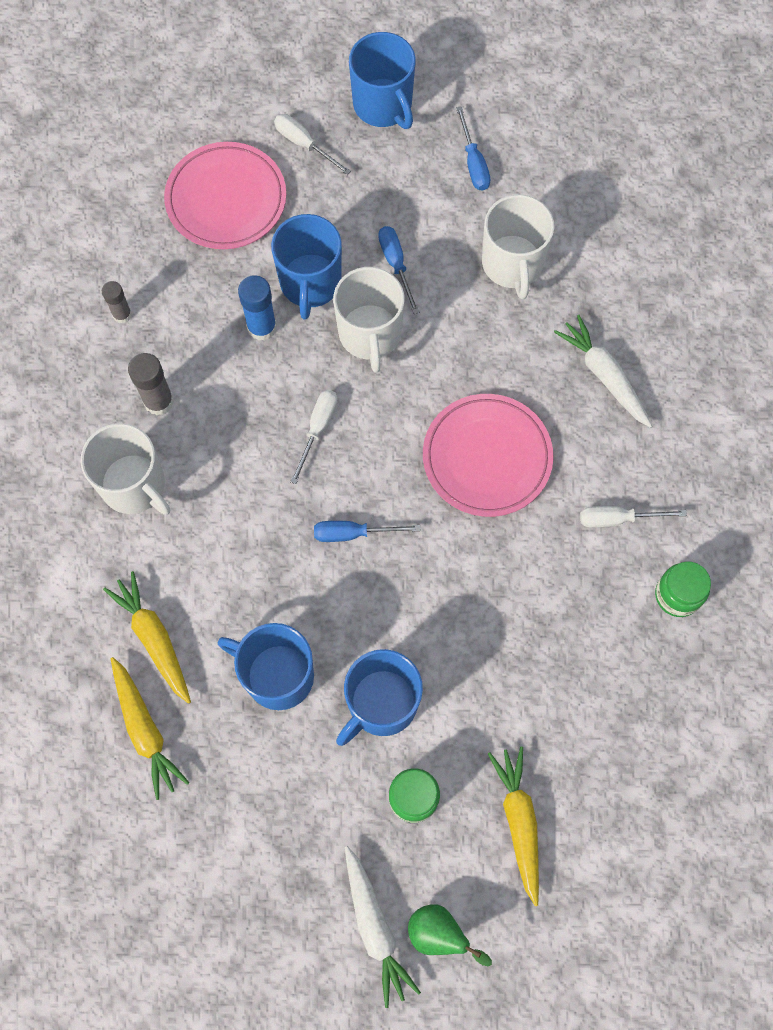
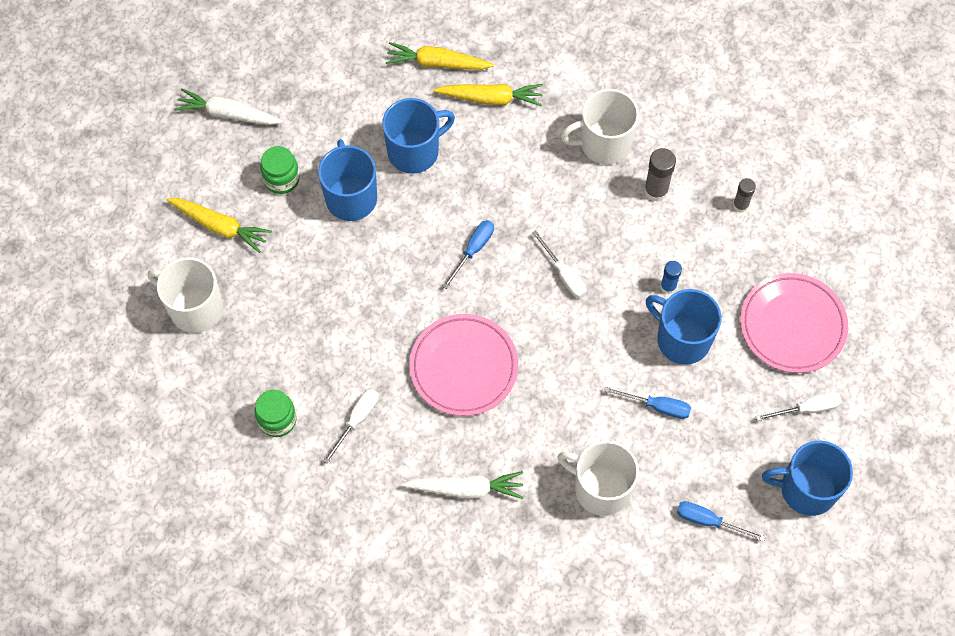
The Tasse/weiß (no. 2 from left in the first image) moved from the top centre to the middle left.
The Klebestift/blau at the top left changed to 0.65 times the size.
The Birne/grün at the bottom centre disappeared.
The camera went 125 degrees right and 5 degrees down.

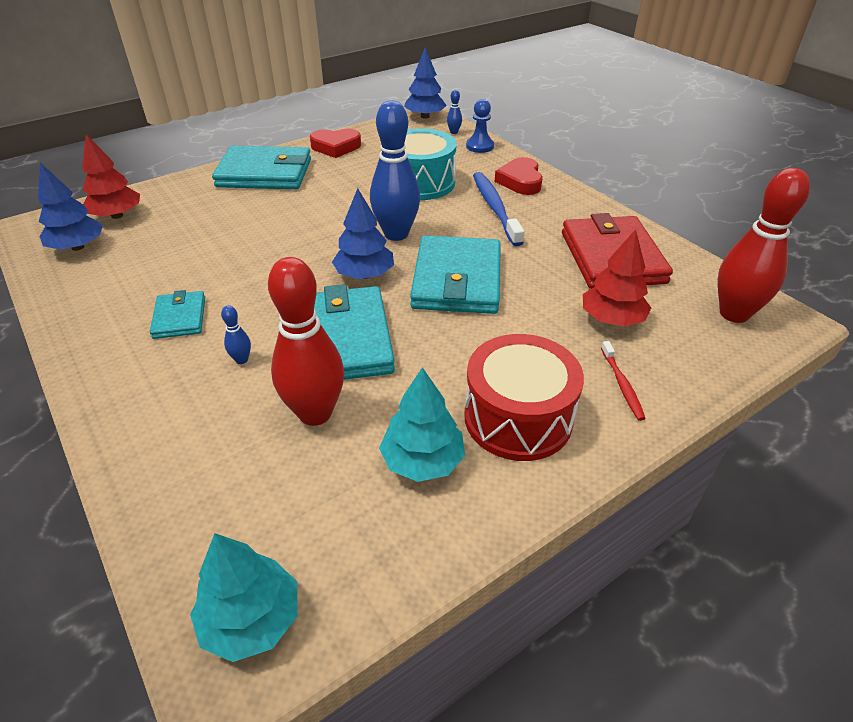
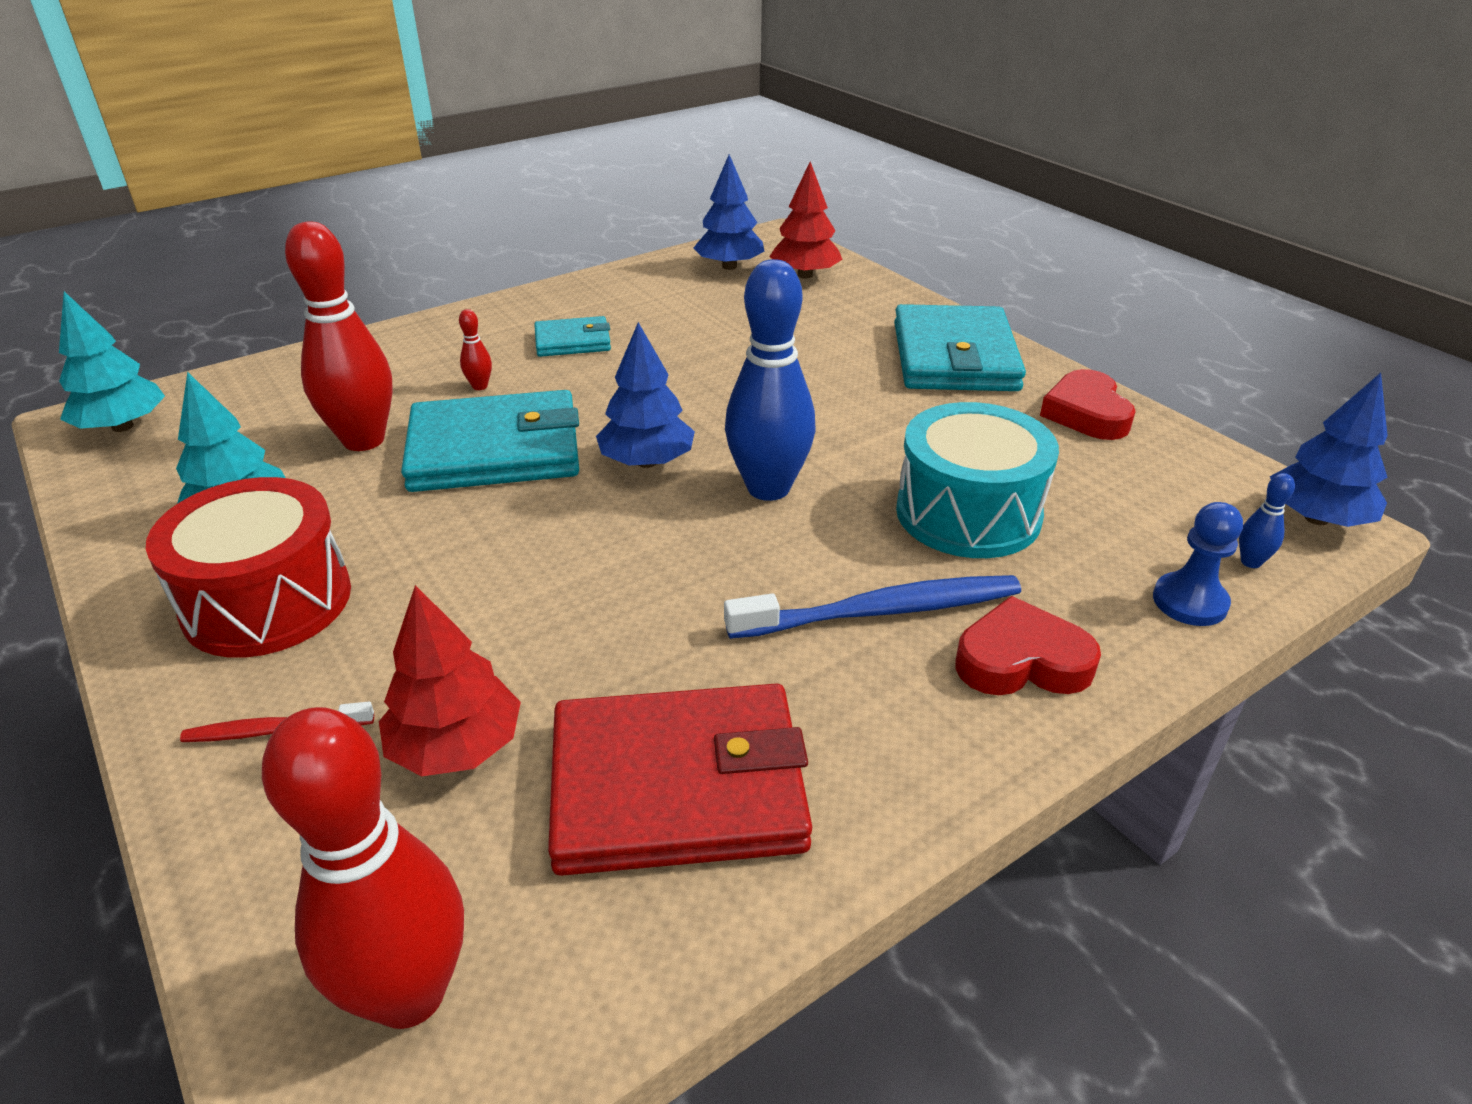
The Geldbörse/türkis (no. 4 from left) at the centre disappeared.
The Bowlingkegel/blau (no. 1 from left) at the middle left became the Bowlingkegel/rot (no. 3 from left) at the top left.
The camera went 90 degrees right and 5 degrees down.

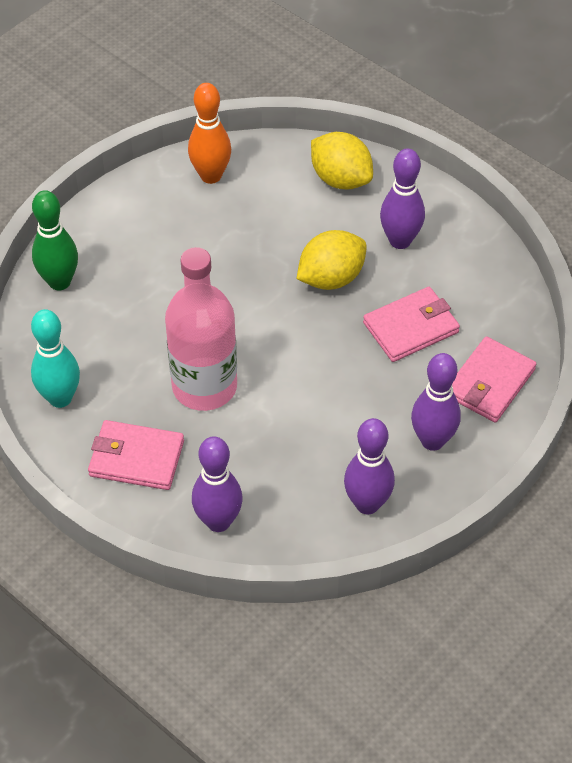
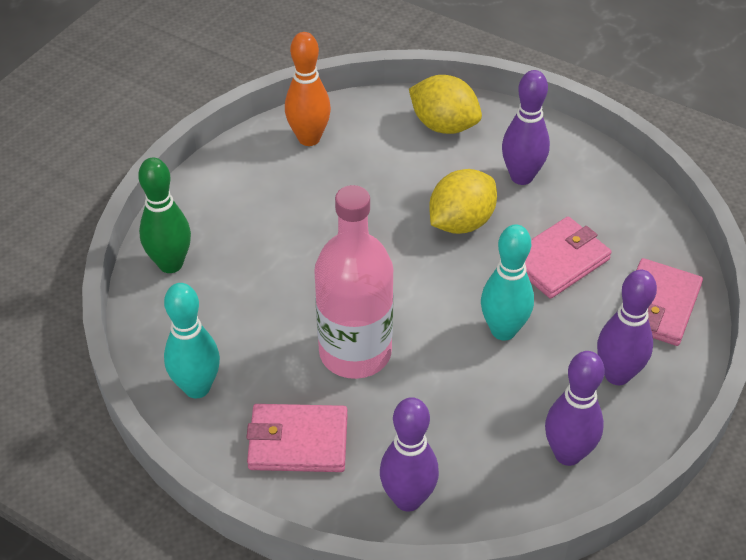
The Bowlingkegel/türkis (no. 2 from left) at the middle right appeared.
The camera went 10 degrees left and 5 degrees down.

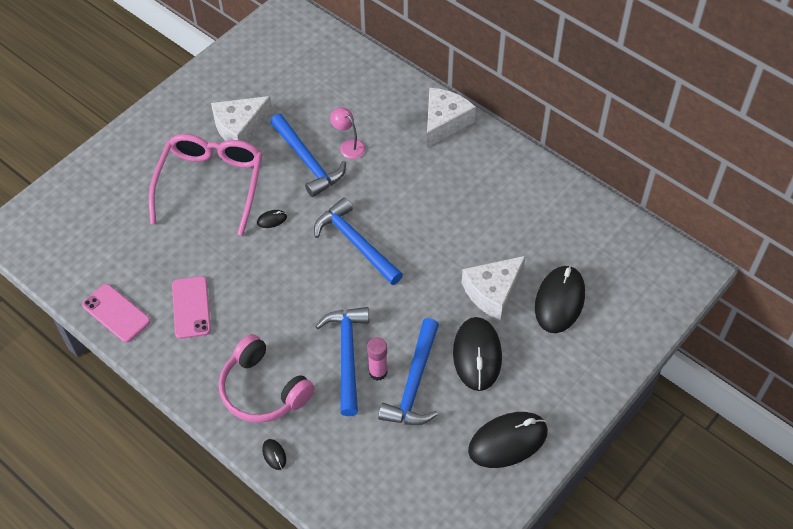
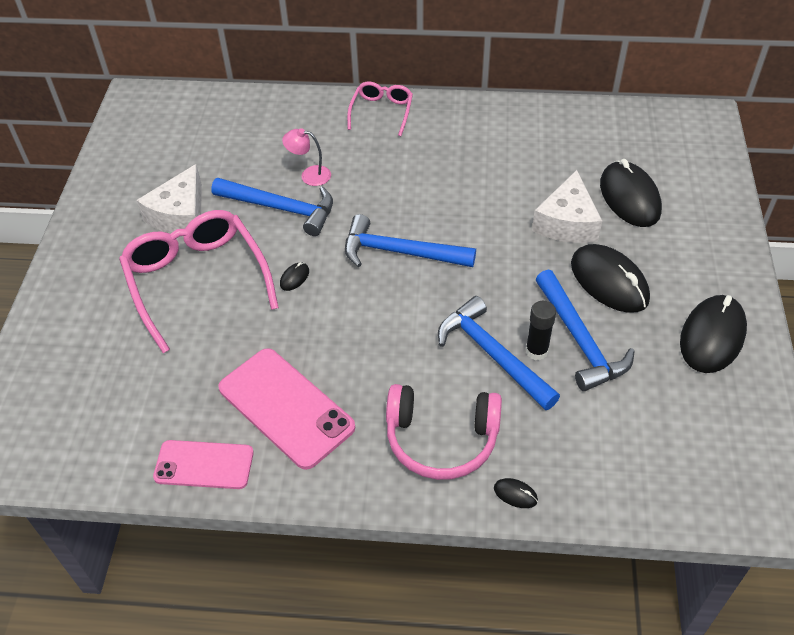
The Käse/weiß (no. 2 from left) at the top centre was replaced by the Brille/rosa (no. 2 from left) at the top centre.
The Handy/rosa (no. 2 from left) at the middle left changed to 1.55 times the size.
The Klebestift/rosa at the bottom centre became the Klebestift/schwarz at the middle right.
The camera went 35 degrees left and 5 degrees down.

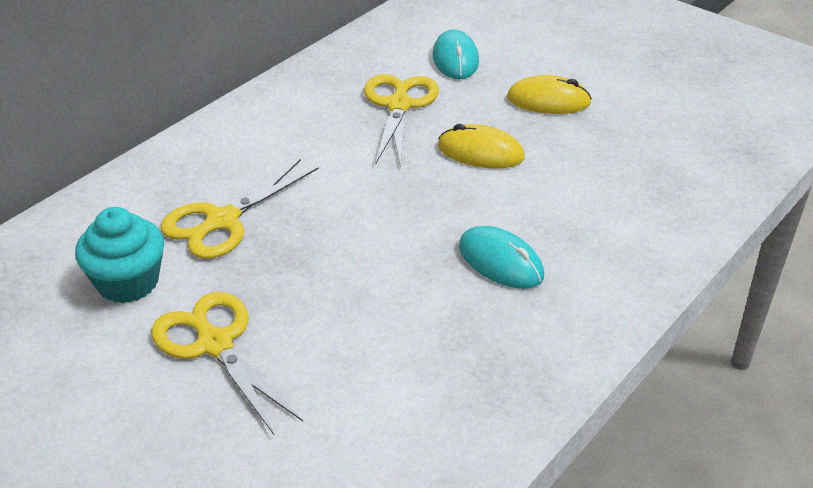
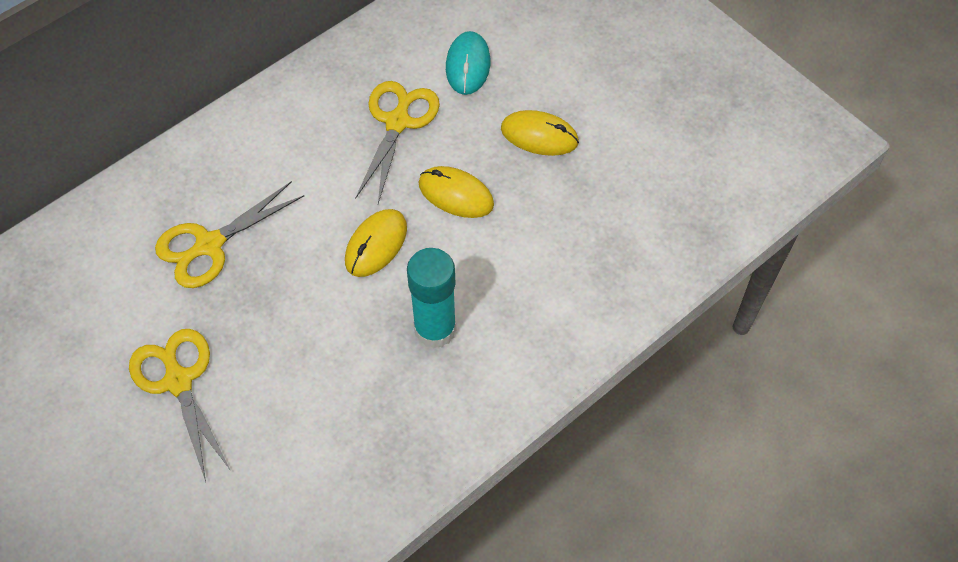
The Muffin/türkis at the middle left disappeared.
The Computermaus/türkis (no. 2 from left) at the centre was replaced by the Klebestift/türkis at the centre.
The Computermaus/gelb (no. 1 from left) at the centre appeared.
The camera went 10 degrees right and 20 degrees up.

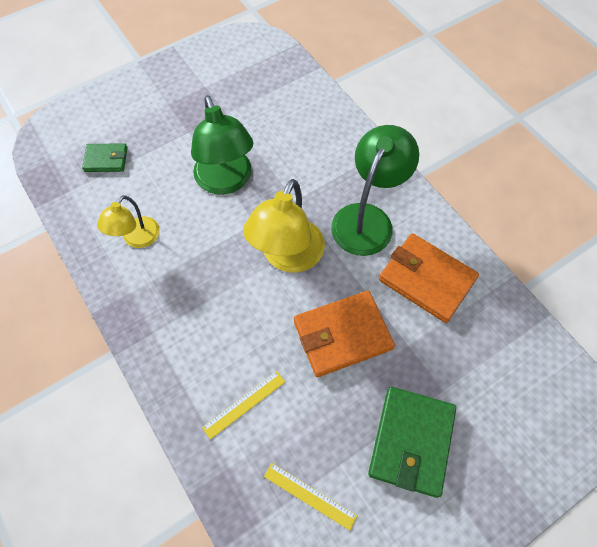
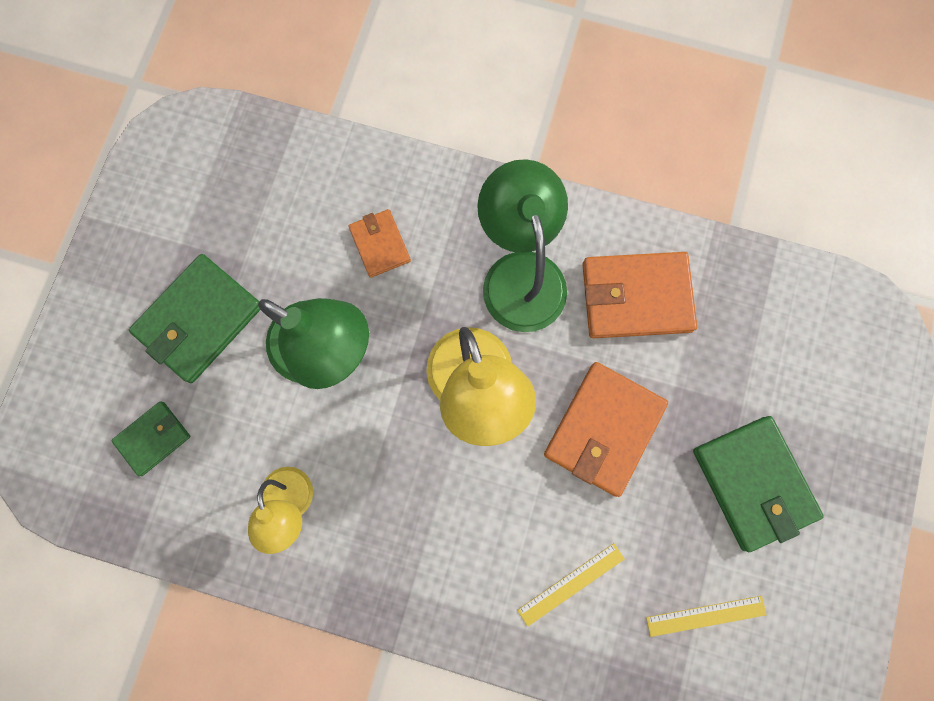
The Lineal/gelb (no. 1 from left) at the bottom centre turned 45 degrees clockwise.
The Geldbörse/orange (no. 1 from left) at the centre appeared.
The Geldbörse/grün (no. 2 from left) at the middle left appeared.
The camera went 40 degrees left and 15 degrees up.

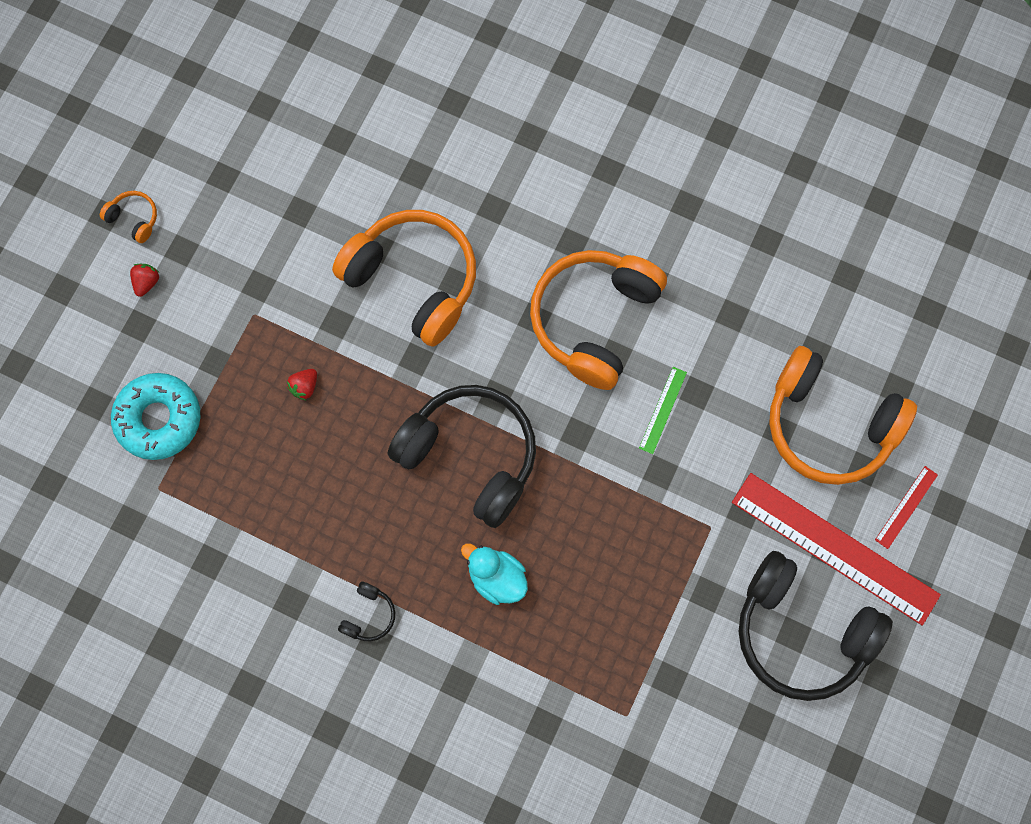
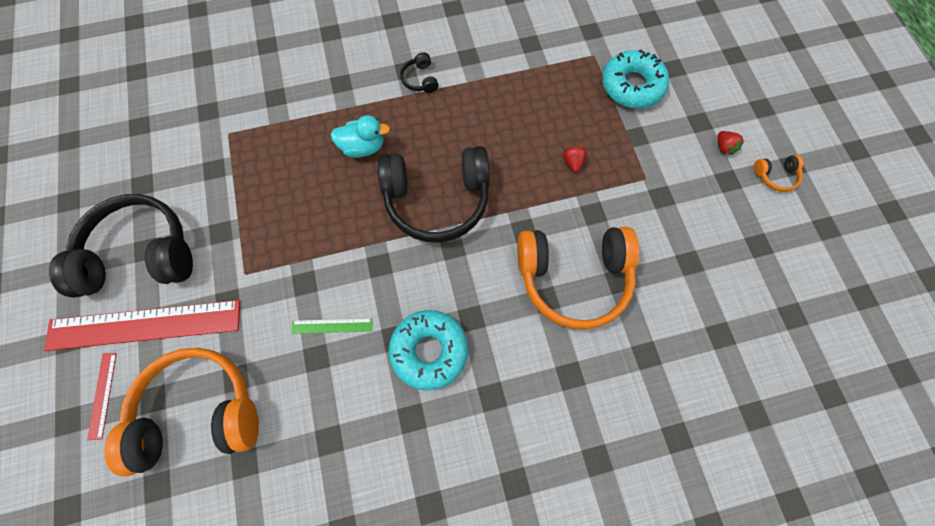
The Kopfhörer/orange (no. 3 from left) at the centre was replaced by the Donut/türkis (no. 1 from left) at the centre.
The Lineal/grün at the centre turned 75 degrees counterclockwise.
The camera went 140 degrees right and 5 degrees down.

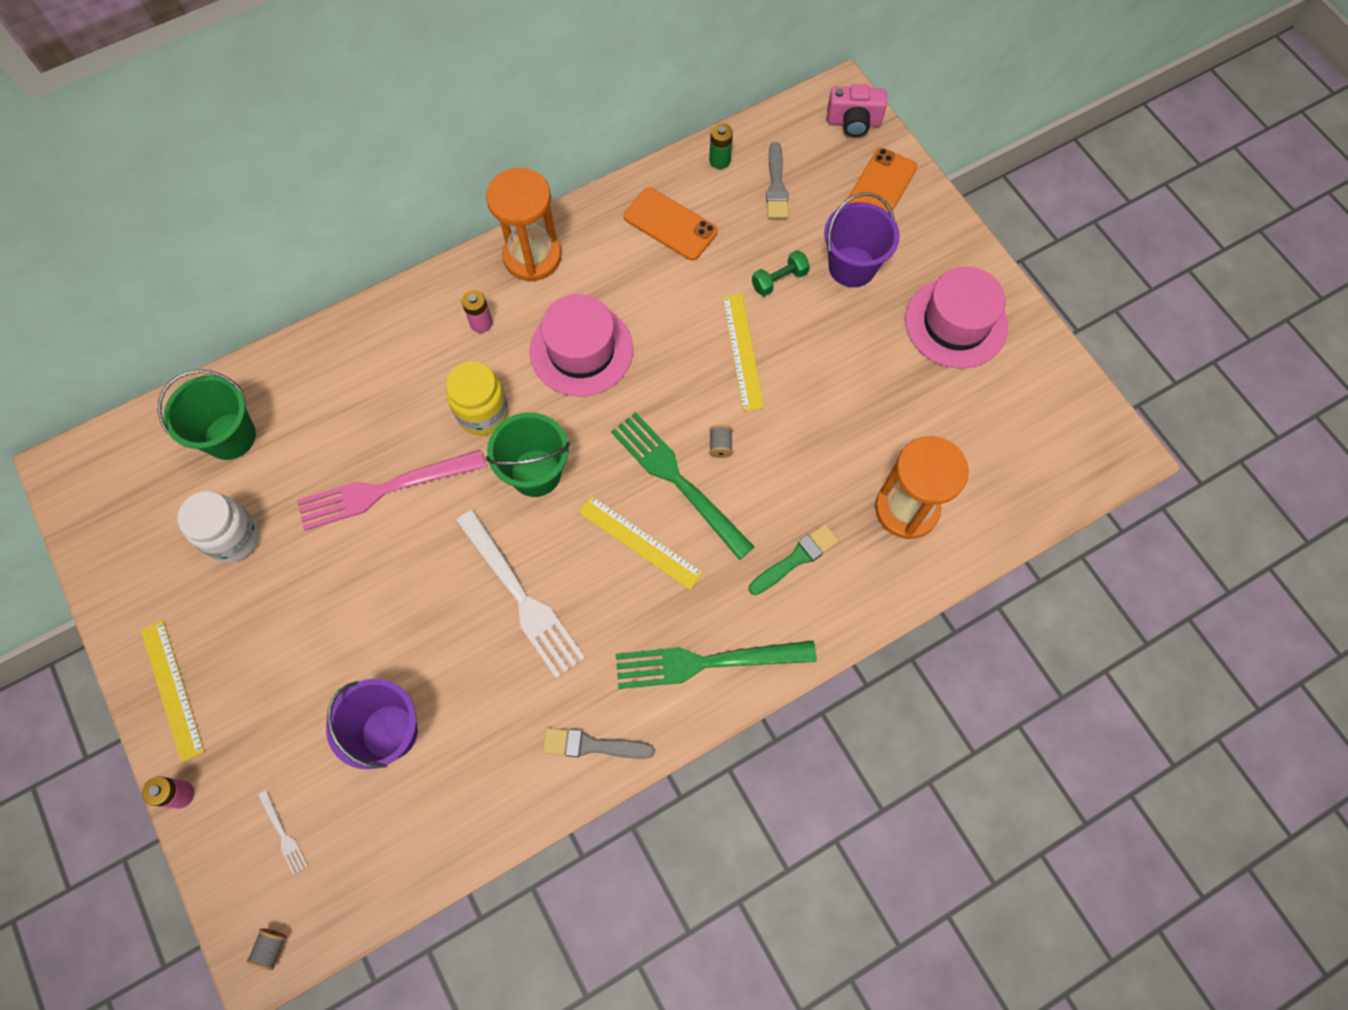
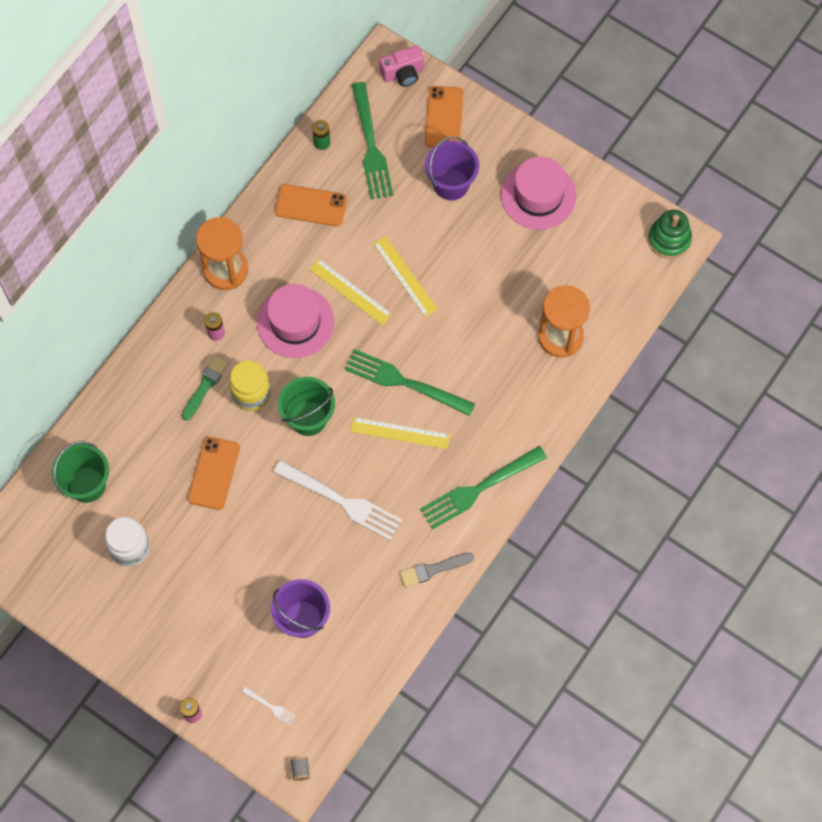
The Pinsel/grau (no. 2 from left) at the top centre was replaced by the Gabel/grün (no. 1 from left) at the top centre.
The Hantel/grün at the top centre disappeared.
The Garnrolle/grau (no. 2 from left) at the centre disappeared.
The Gabel/rosa at the middle left was replaced by the Handy/orange (no. 1 from left) at the middle left.
The Pinsel/grün moved from the centre to the middle left.
The Lineal/gelb (no. 1 from left) moved from the bottom left to the centre.
The Stapelspielzeug/grün at the top right appeared.
The camera went 25 degrees left and 0 degrees up.

